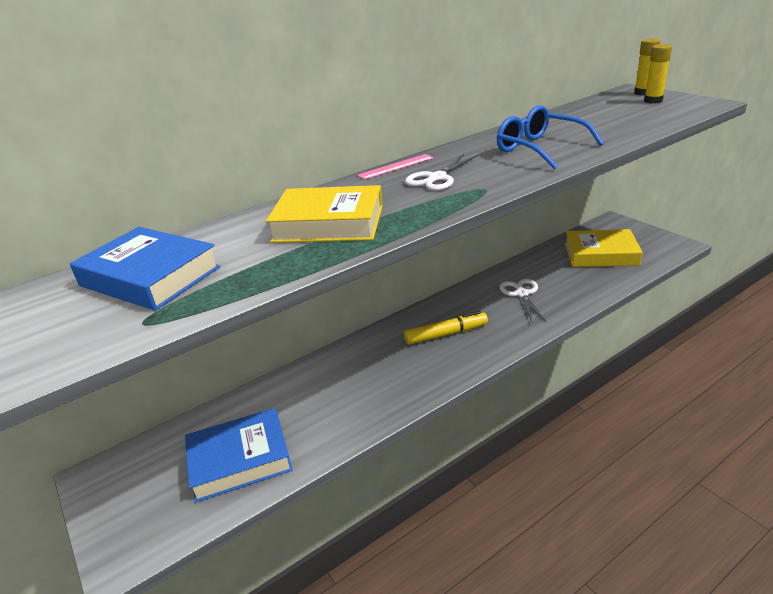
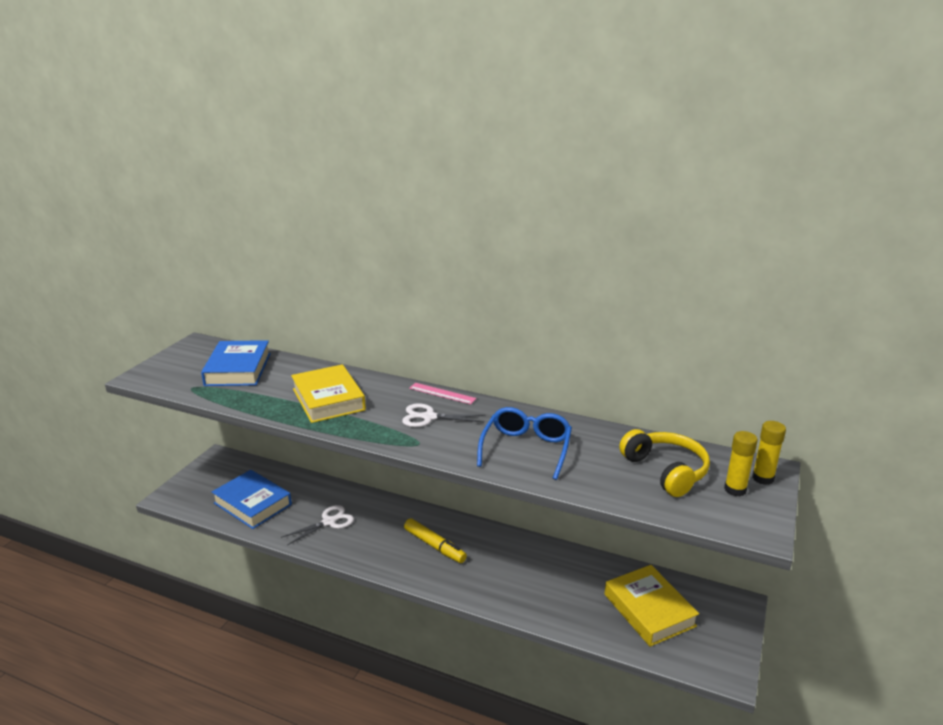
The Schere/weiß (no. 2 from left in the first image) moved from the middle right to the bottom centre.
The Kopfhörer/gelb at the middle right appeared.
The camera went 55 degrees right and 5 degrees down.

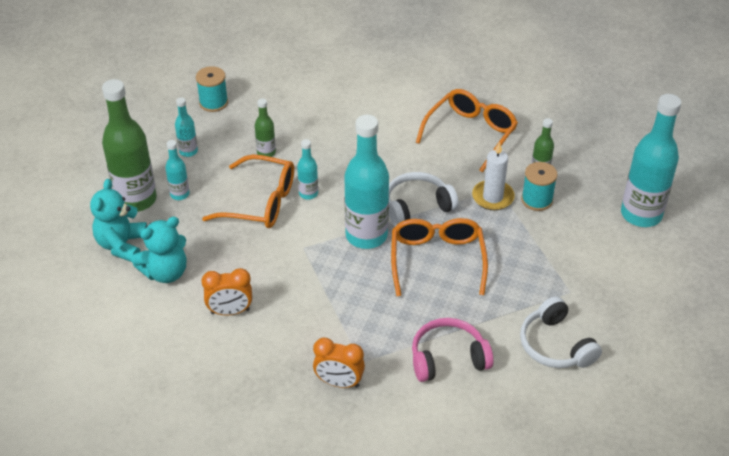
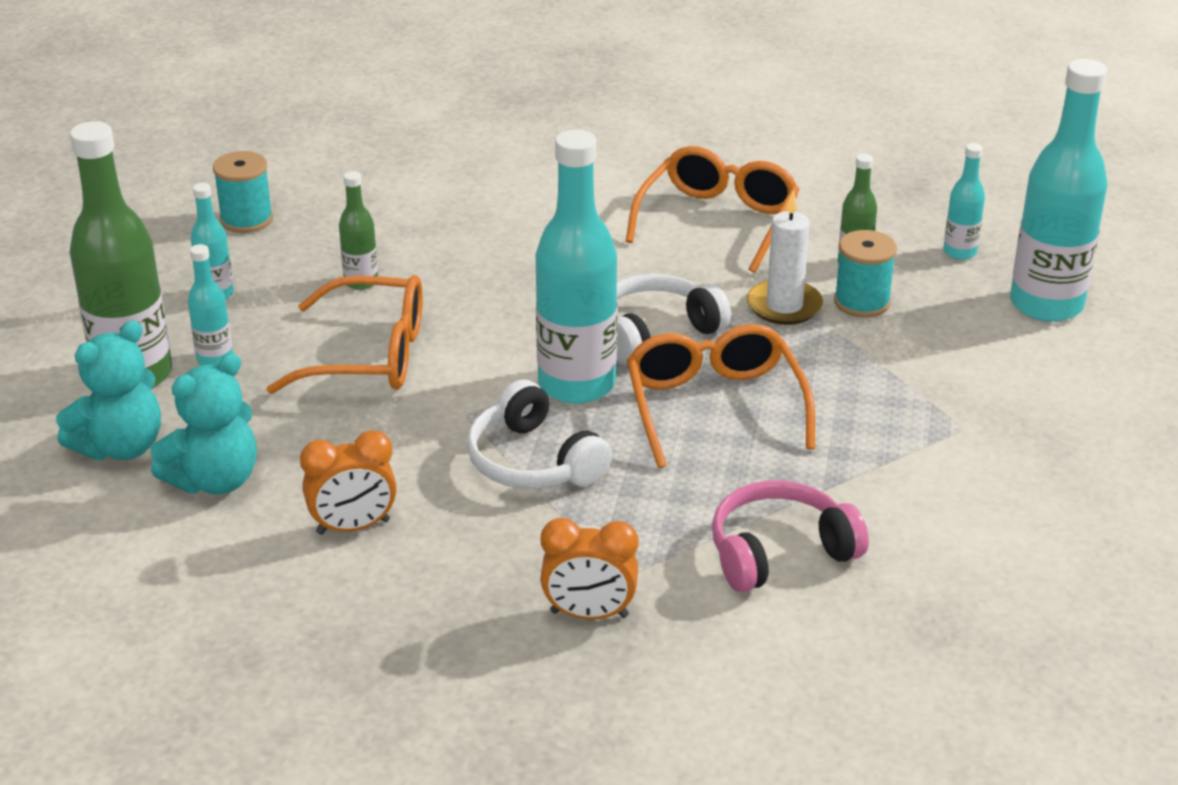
The Flasche/türkis (no. 3 from left in the first image) moved from the centre to the top right.
The Teddybär/türkis (no. 1 from left) at the middle left turned 135 degrees counterclockwise.
The Kopfhörer/weiß (no. 2 from left in the first image) moved from the bottom right to the centre.
The camera went 10 degrees left and 10 degrees down.

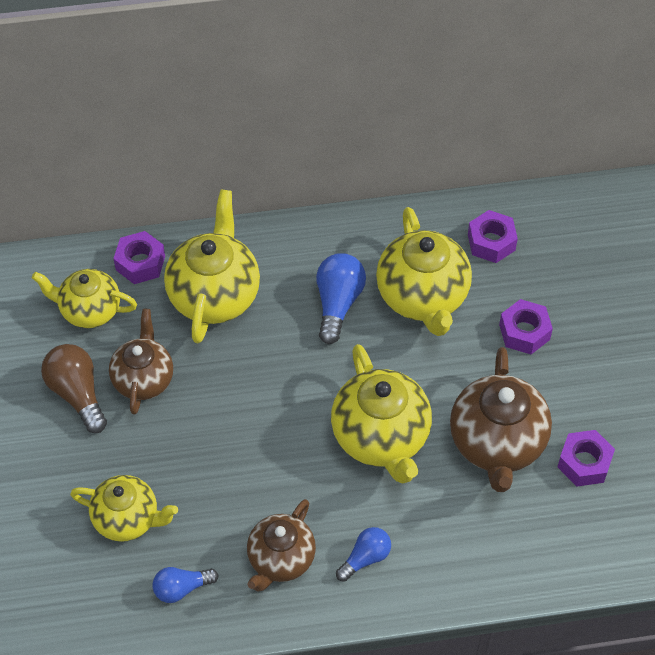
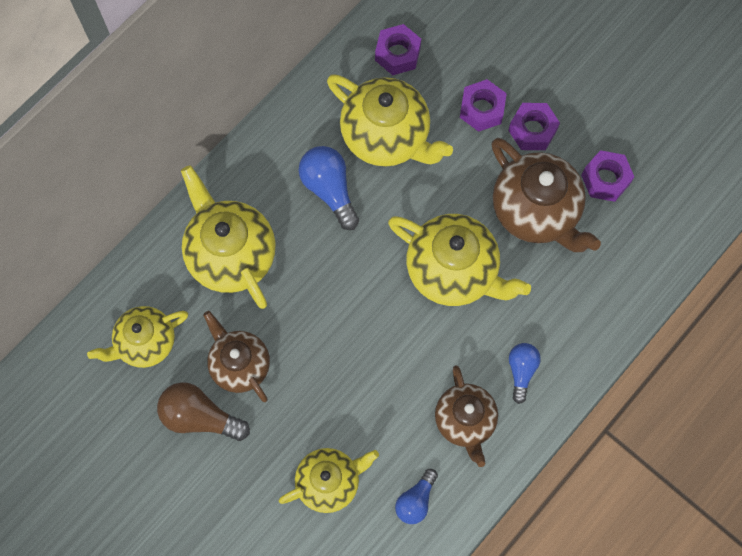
The Sechskantmutter/lila (no. 1 from left in the first image) moved from the middle left to the top right.
The camera went 40 degrees left and 15 degrees up.

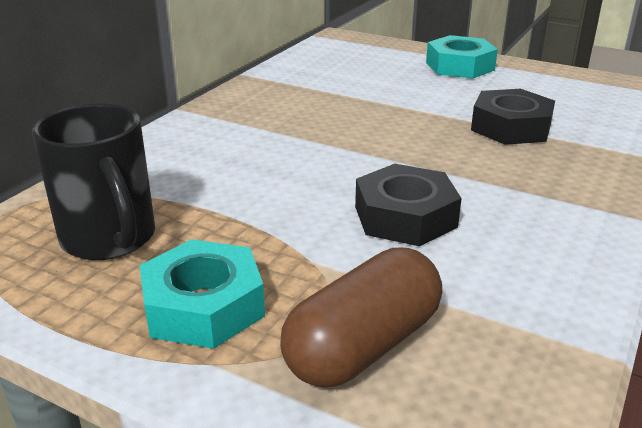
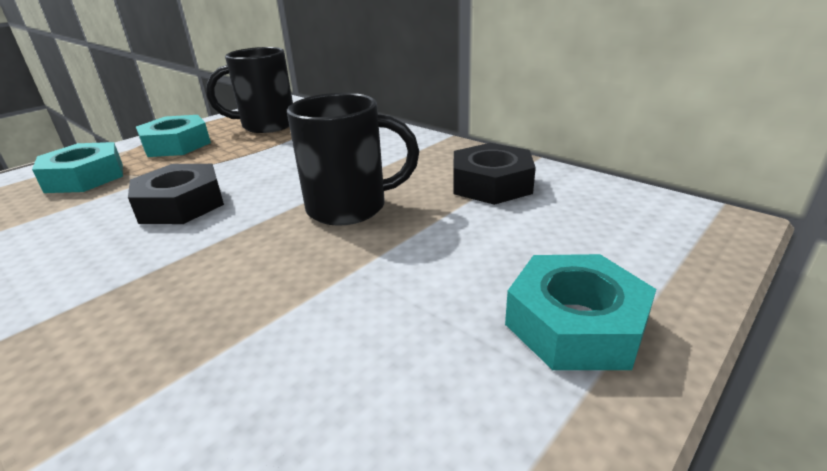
The Sechskantmutter/schwarz (no. 2 from left) moved from the top right to the centre.
The Kapsel/braun at the bottom centre was replaced by the Sechskantmutter/türkis (no. 1 from left) at the middle left.
The Tasse/schwarz (no. 2 from left) at the centre appeared.
The camera went 105 degrees right and 0 degrees up.

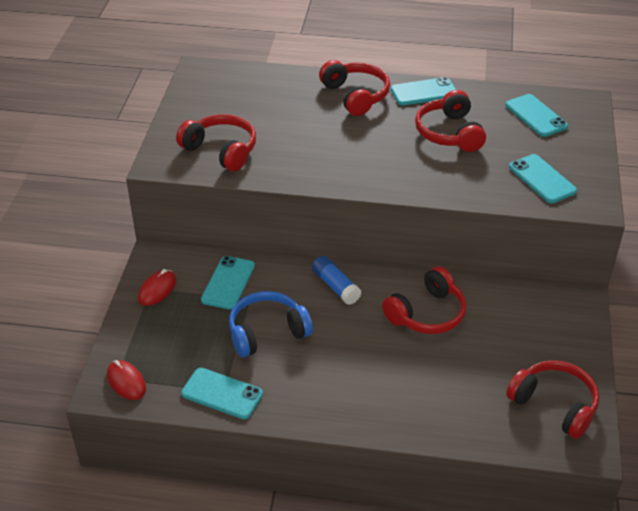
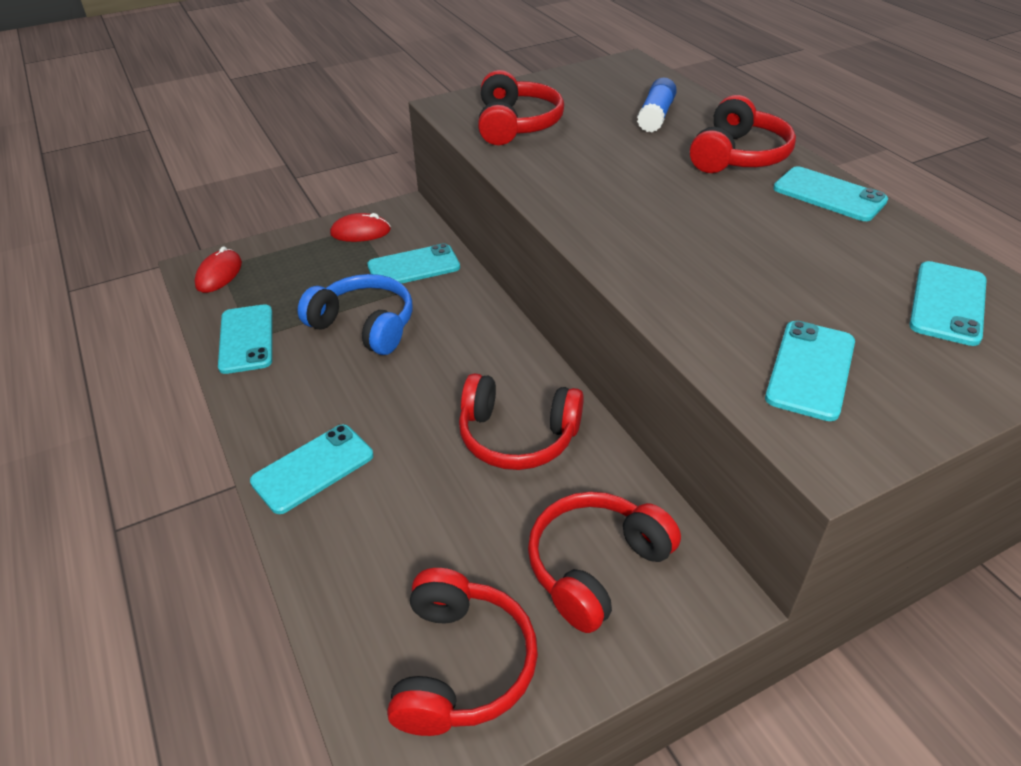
The Kopfhörer/rot (no. 4 from left) moved from the top right to the bottom centre.
The Klebestift/blau moved from the centre to the top centre.
The Handy/türkis (no. 2 from left) at the middle left appeared.
The camera went 55 degrees right and 0 degrees up.

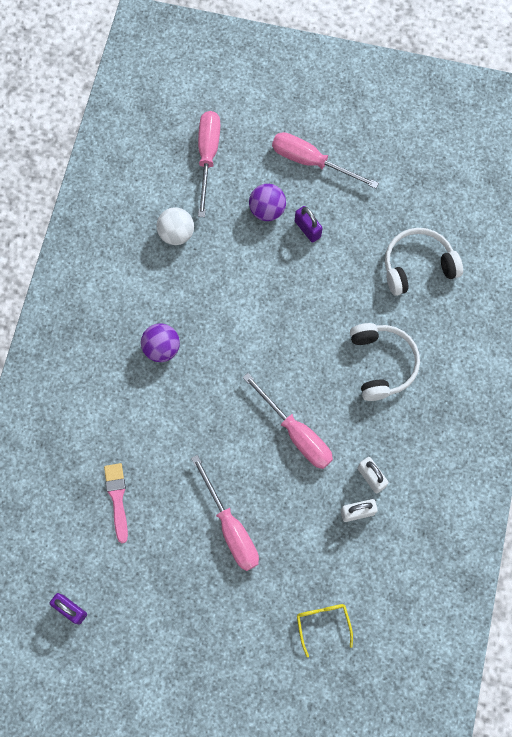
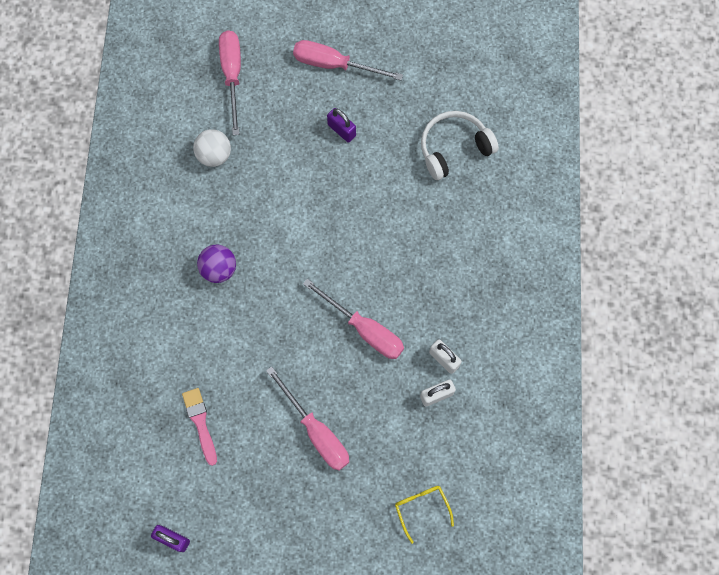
The Ball/lila (no. 2 from left) at the top centre disappeared.
The Kopfhörer/weiß (no. 1 from left) at the middle right disappeared.
The camera went 10 degrees left and 0 degrees up.

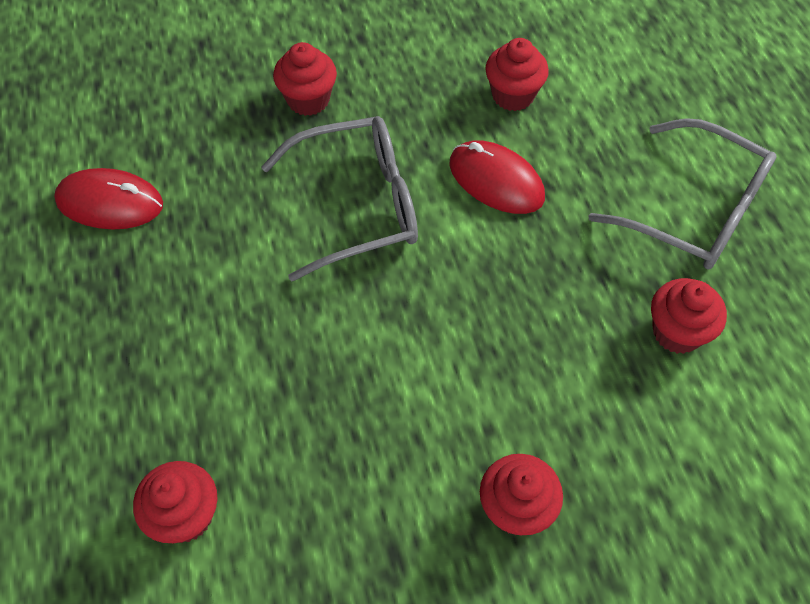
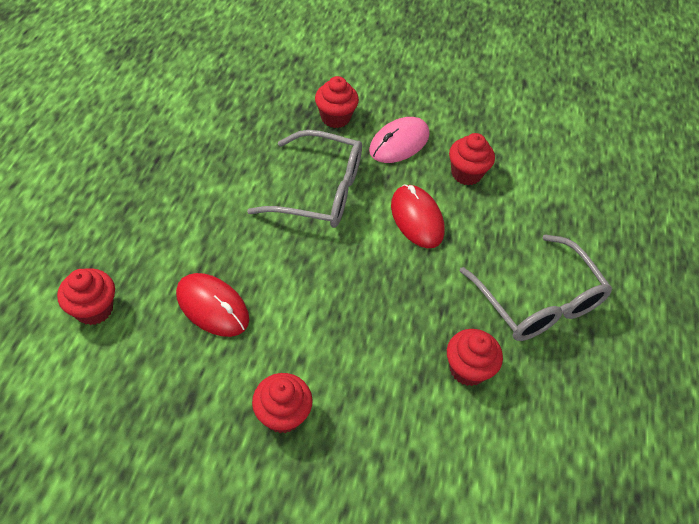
The Computermaus/rot (no. 1 from left) moved from the top left to the middle left.
The Computermaus/rosa at the top centre appeared.
The camera went 25 degrees right and 5 degrees down.

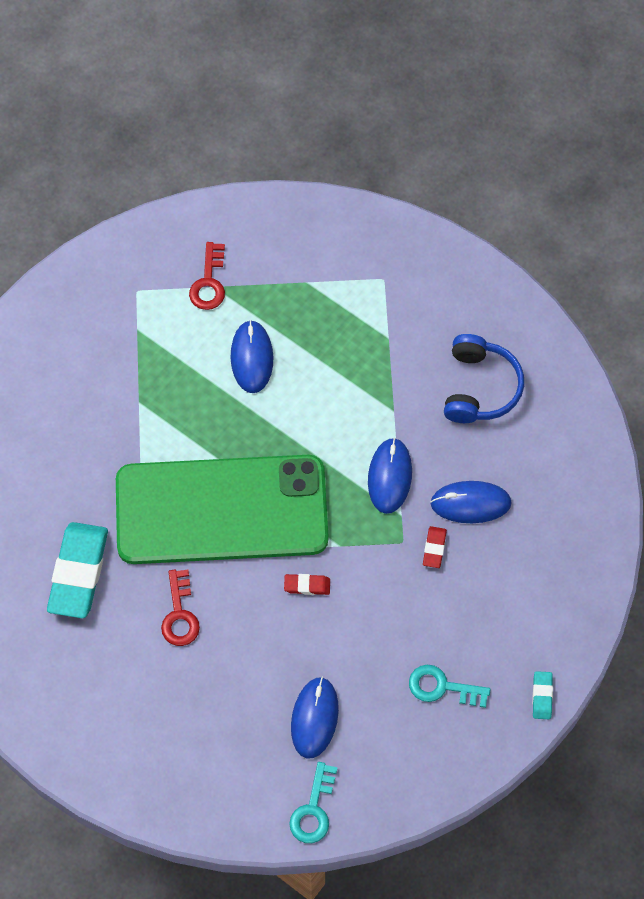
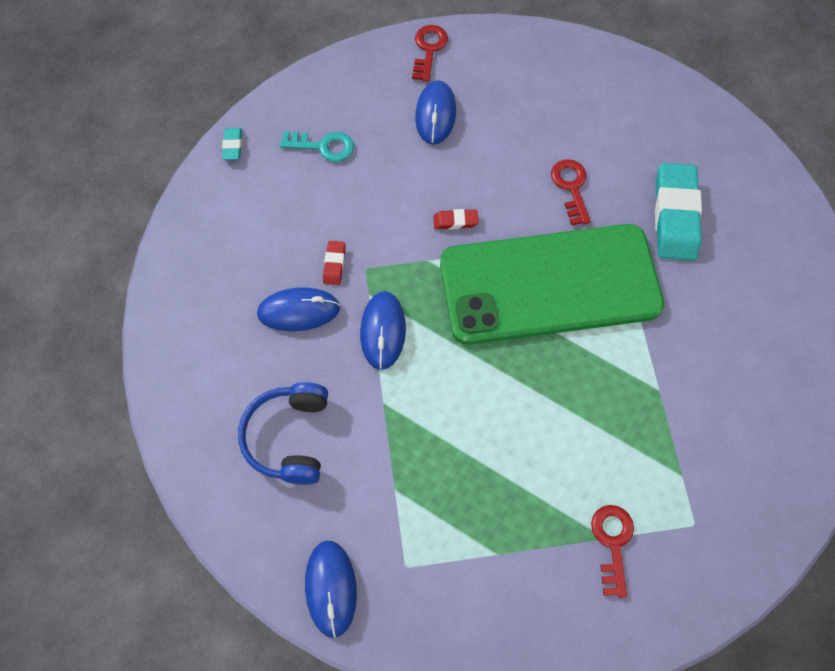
The Computermaus/blau (no. 1 from left in the first image) moved from the centre to the bottom centre.
The Schlüssel/türkis (no. 1 from left) at the bottom centre became the Schlüssel/rot (no. 1 from left) at the top centre.
The camera went 175 degrees right and 0 degrees up.

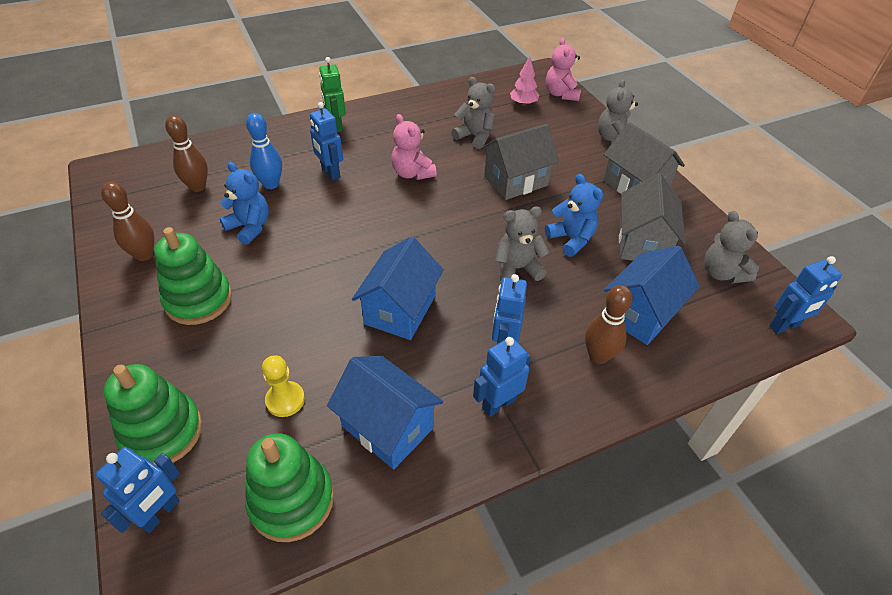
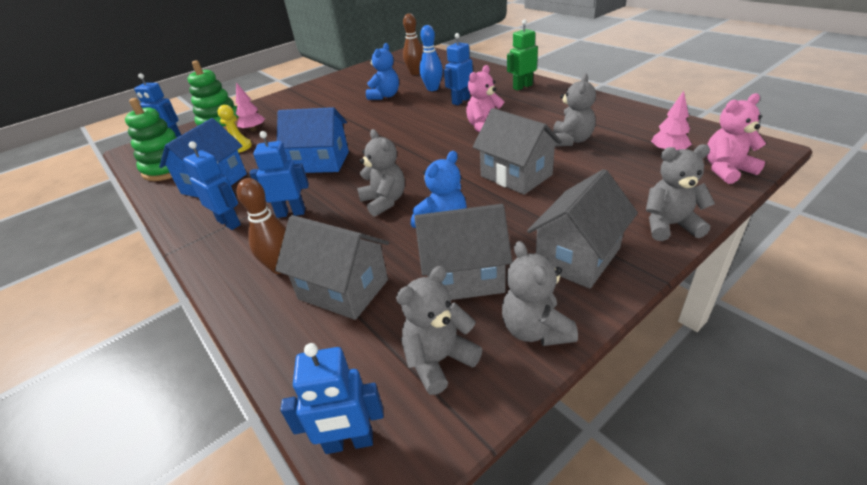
The Bowlingkegel/braun (no. 1 from left) at the middle left disappeared.
The Stapelspielzeug/grün (no. 2 from left) at the middle left disappeared.
The Haus/blau (no. 3 from left) at the middle right became the Haus/grau (no. 1 from left) at the centre.
The Roboter/blau (no. 5 from left in the first image) at the middle right turned 60 degrees counterclockwise.
The Baum/rosa (no. 1 from left) at the top left appeared.
The Teddybär/grau (no. 3 from left) at the centre appeared.
The camera went 80 degrees right and 10 degrees down.

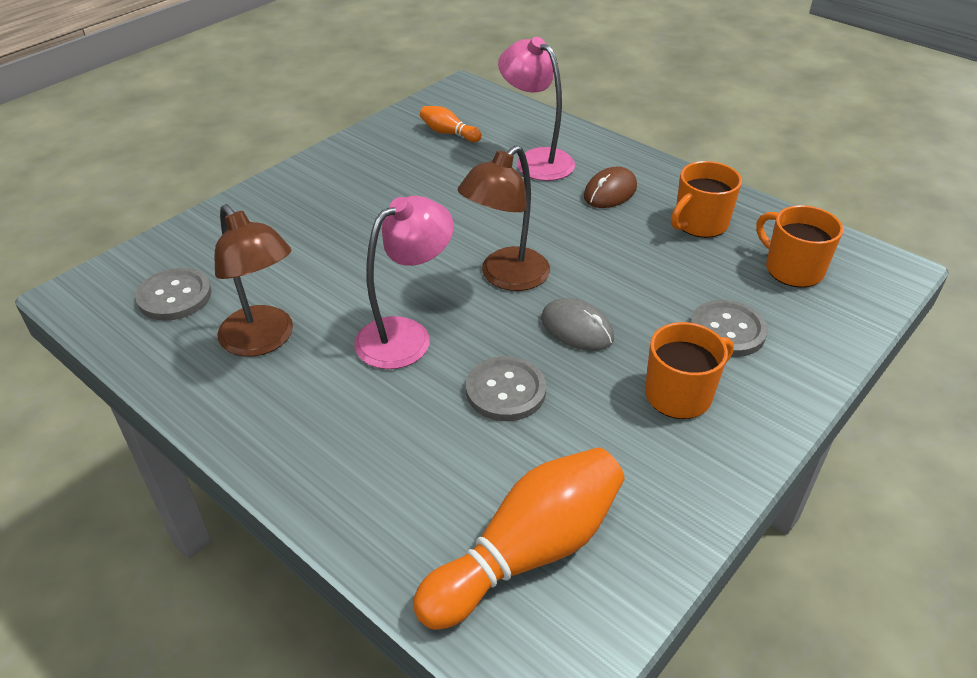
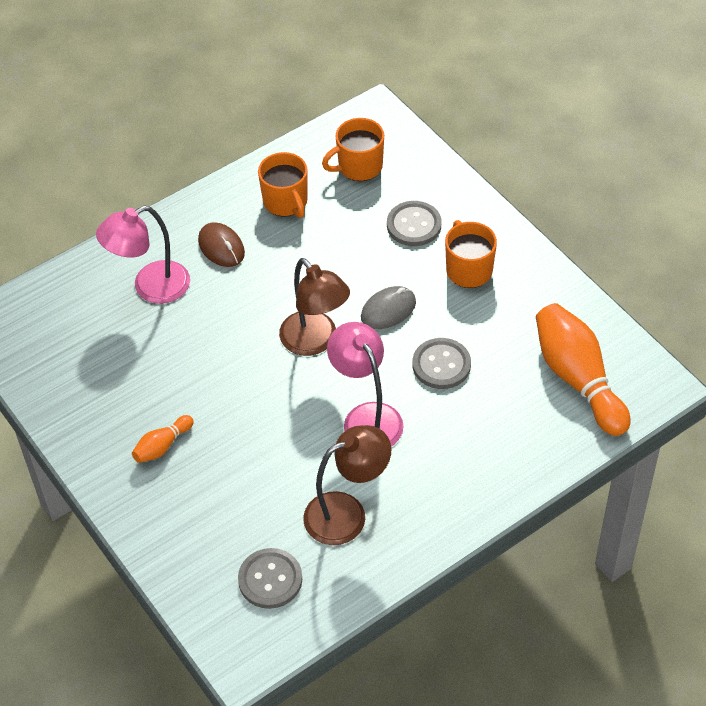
The Bowlingkegel/orange (no. 1 from left) moved from the top centre to the middle left.
The camera went 75 degrees left and 10 degrees up.

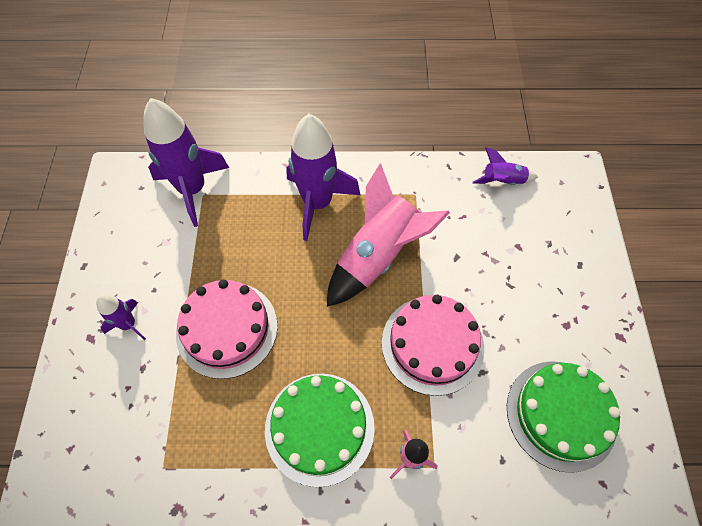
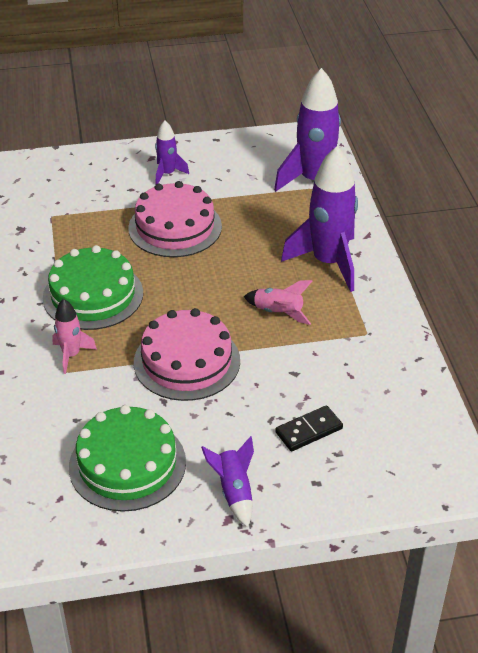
The Rakete/lila (no. 4 from left in the first image) moved from the top right to the bottom centre.
The Rakete/rosa (no. 1 from left in the first image) at the centre changed to 0.50 times the size.
The Dominostein/schwarz at the centre appeared.
The camera went 80 degrees right and 20 degrees down.

